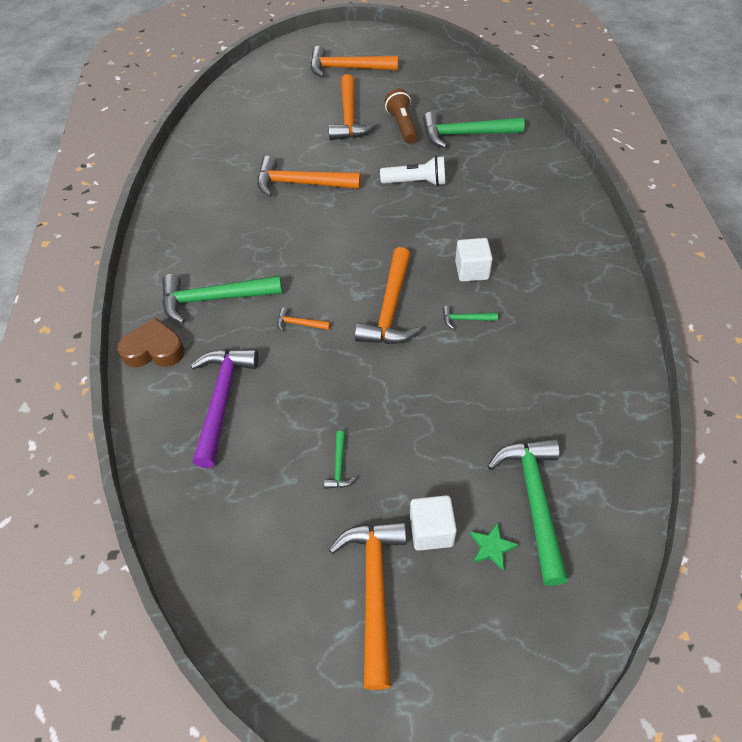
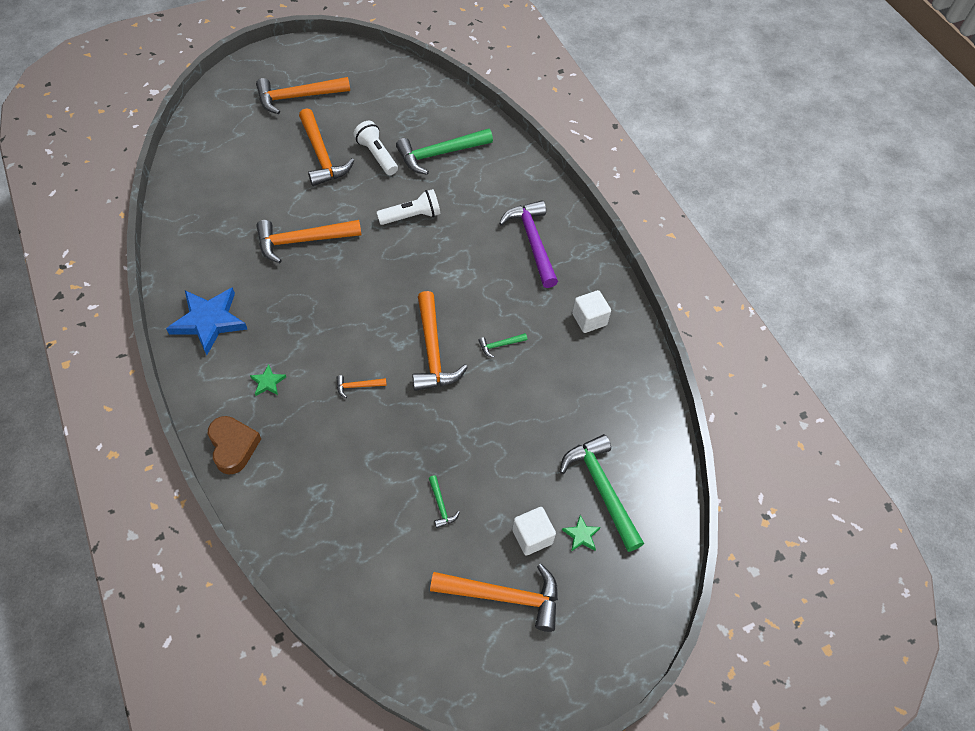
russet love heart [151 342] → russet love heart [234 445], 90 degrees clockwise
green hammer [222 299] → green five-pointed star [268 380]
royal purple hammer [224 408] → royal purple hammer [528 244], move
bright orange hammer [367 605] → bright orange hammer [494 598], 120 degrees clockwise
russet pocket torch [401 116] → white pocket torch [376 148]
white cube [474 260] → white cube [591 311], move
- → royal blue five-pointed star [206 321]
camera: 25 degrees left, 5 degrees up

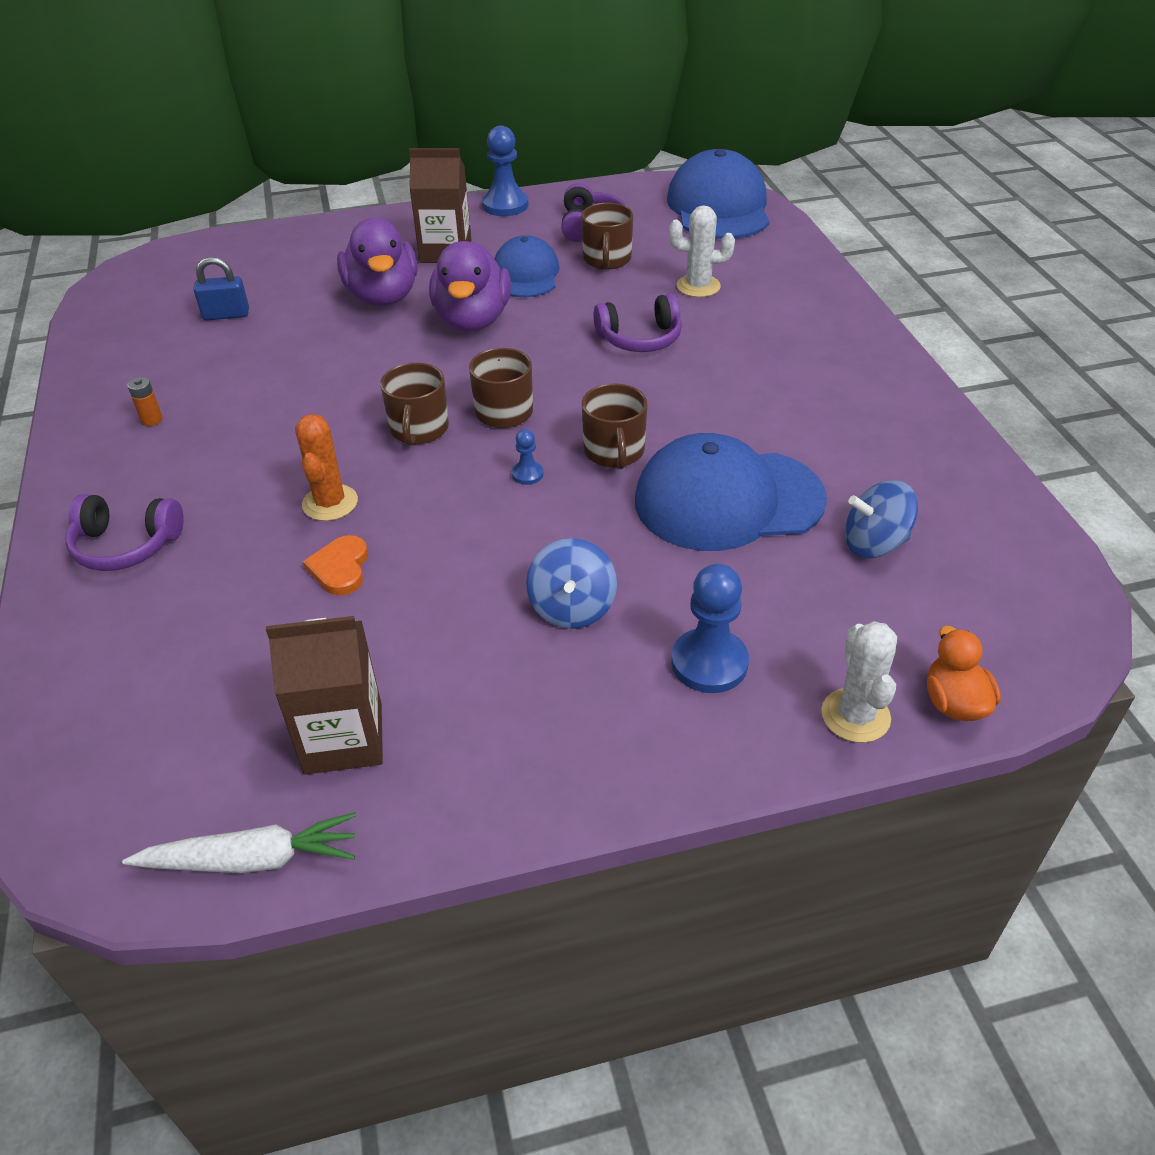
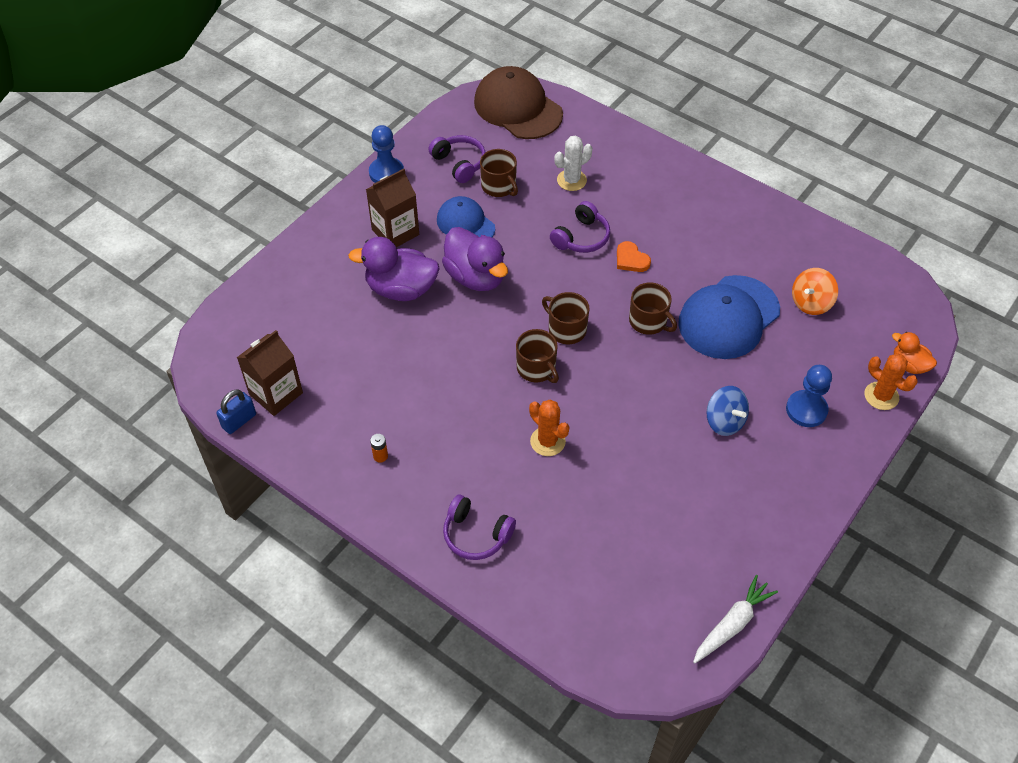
royal purple headphones [124 532] → royal purple headphones [479 527], 60 degrees clockwise
royal blue lock [221 288] → royal blue lock [236 411], move
russet juice carton [324 695] → russet juice carton [270 373], move
bright orange love heart [335 565] → bright orange love heart [634 256], move
royal purple rubber duck [377 262] → royal purple rubber duck [394 269], 150 degrees clockwise
royal blue game pawn [527 457] → -
royal blue baseball cap [718 194] → russet baseball cap [518 102]
white saguaro cactus [859 682] → bright orange saguaro cactus [891 381]
royal blue toy top [881 519] → bright orange toy top [815 291]
camera: 40 degrees left, 10 degrees up

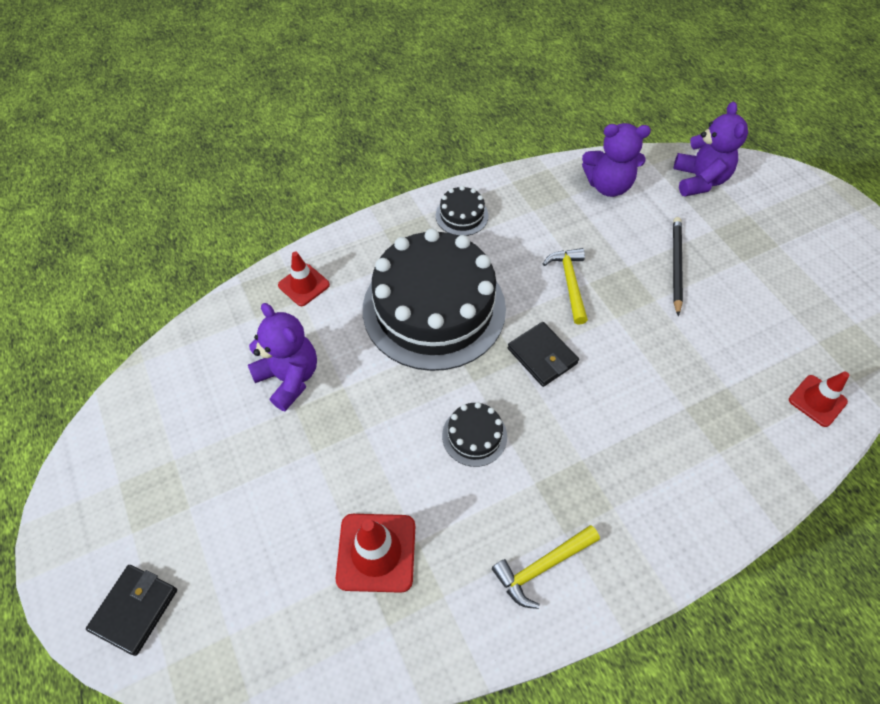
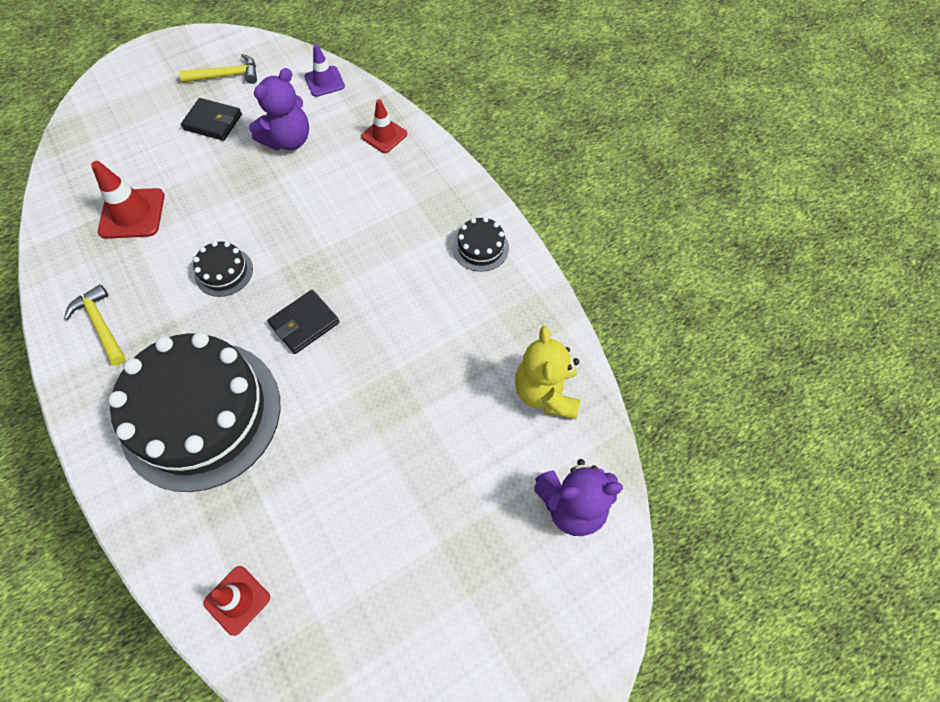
ebony wallet [131 610] → ebony wallet [211 119], move
ebony gateau [434 299] → ebony gateau [194 412], move
yellow hammer [565 286] → yellow hammer [218 69], move
royal purple teddy bear [616 160] → yellow teddy bear [547 372]
ebony pencil [678 266] → -
- → royal purple road cone [325 70]
camera: 85 degrees right, 5 degrees up

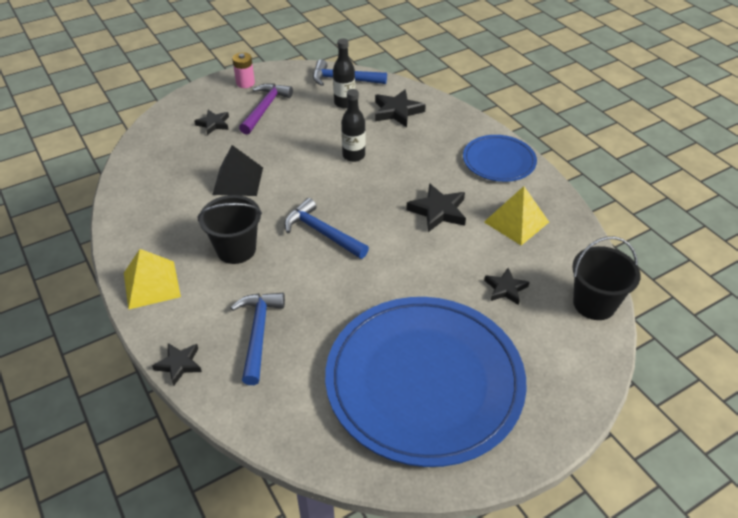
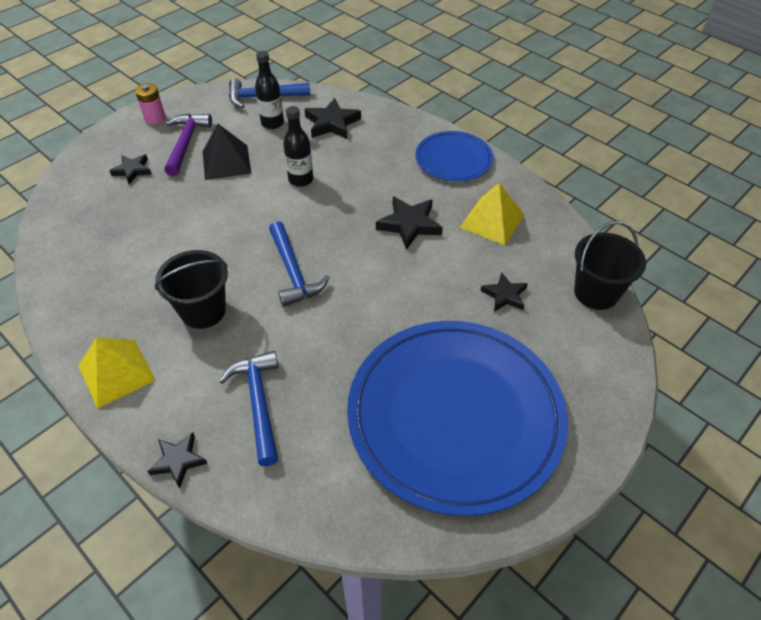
ebony solid pyramid [237 170] → ebony solid pyramid [227 152], move
royal blue hammer [326 228] → royal blue hammer [299 264], 135 degrees counterclockwise
camera: 15 degrees left, 5 degrees up

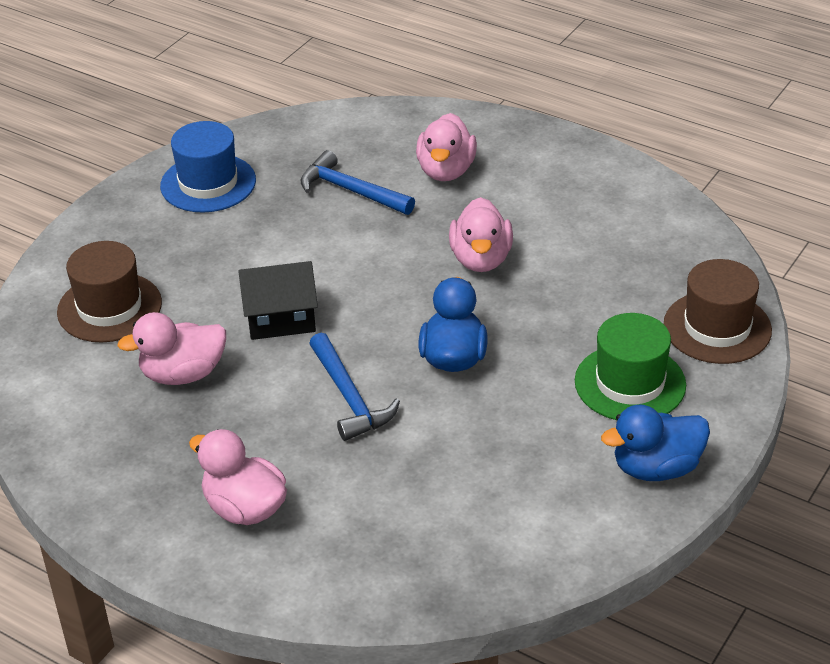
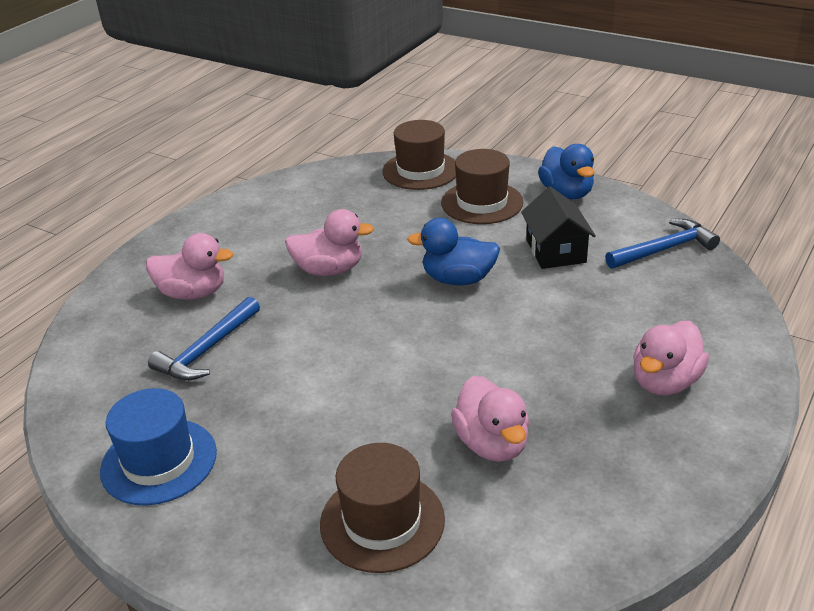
ebony toy house [278 300] → ebony toy house [558 227], move
royal blue hammer [354 387] → royal blue hammer [662 244], move
green hat [630 366] → russet hat [482 186]
camera: 90 degrees left, 5 degrees down

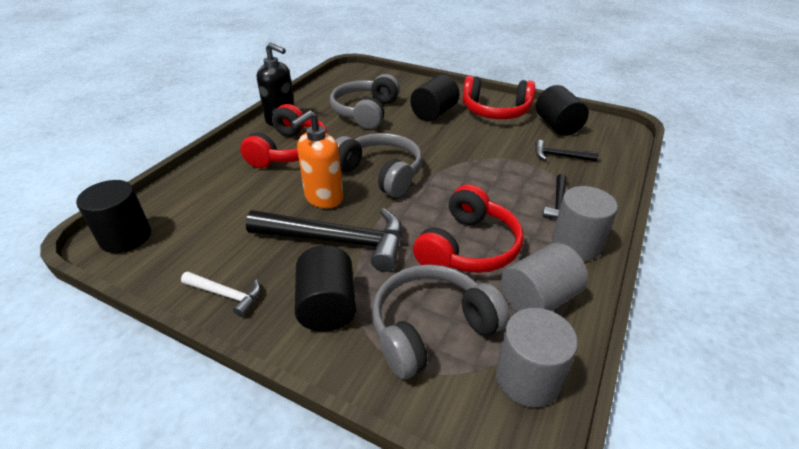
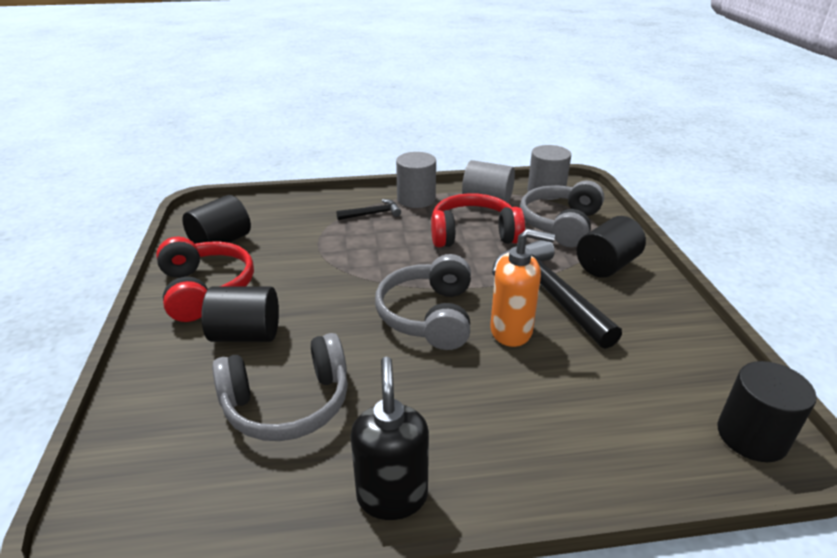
white hammer [221 294] → -
scarlet headphones [283 136] → -
grey headphones [441 321] → grey headphones [562 214], 90 degrees clockwise
ebony hammer [567 150] → -
camera: 125 degrees left, 5 degrees down

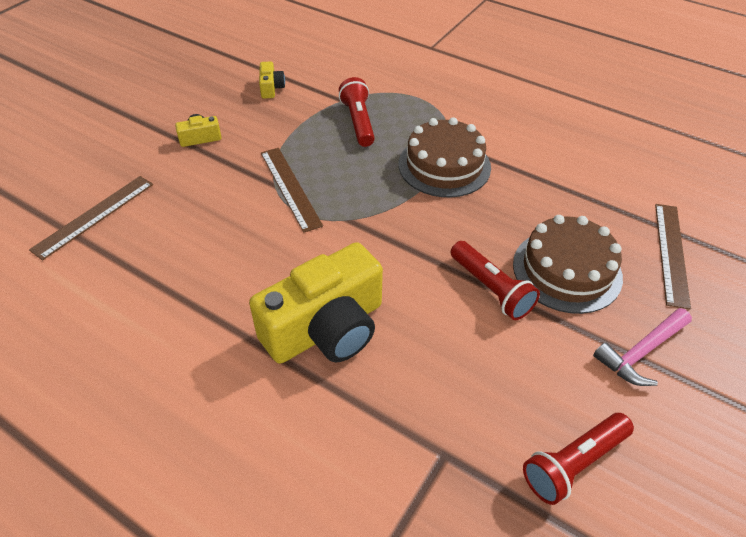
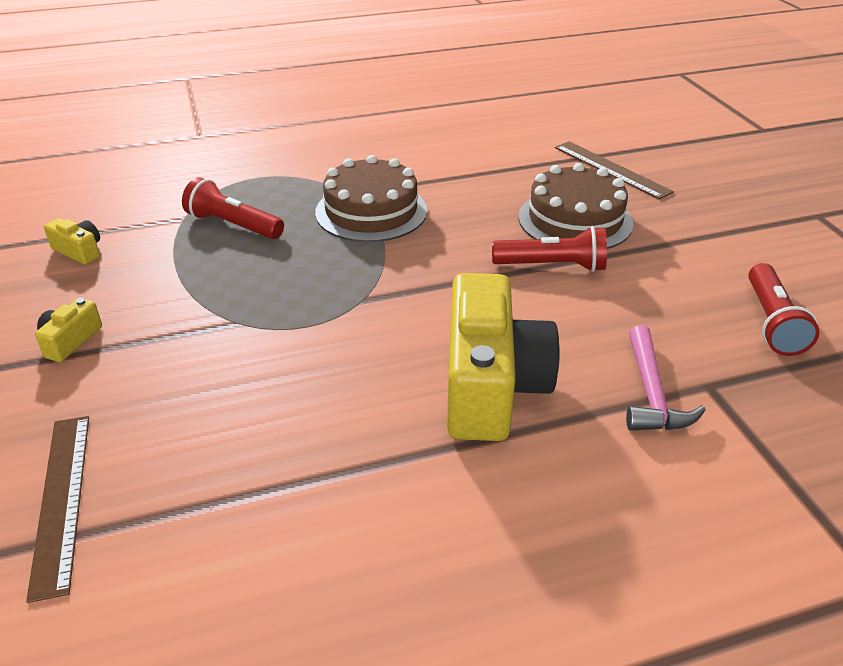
russet ruler [292 190] → -
pink hammer [642 347] → pink hammer [665 378], move
camera: 50 degrees left, 10 degrees down

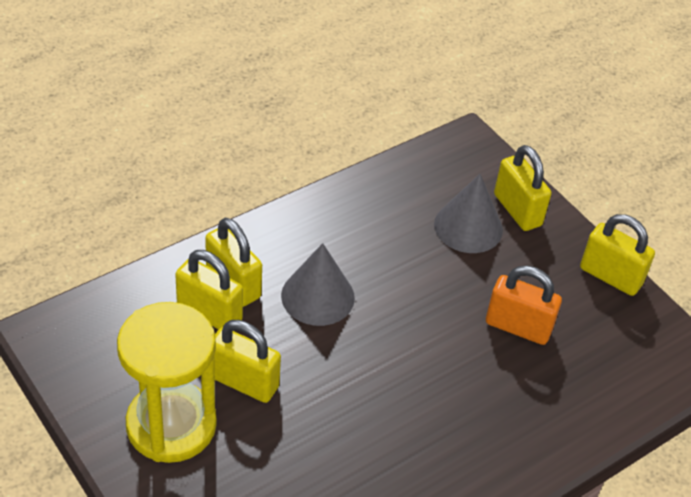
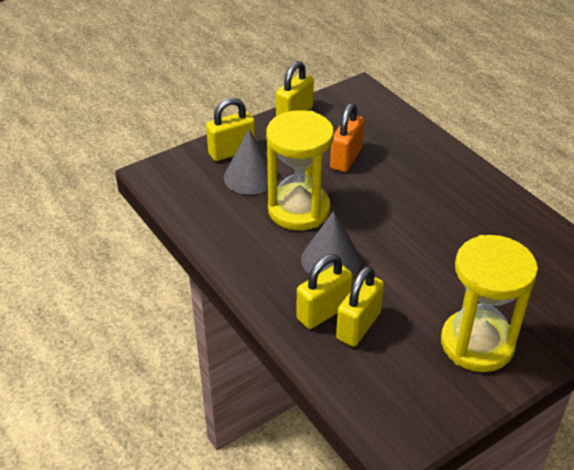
yellow lock [247 361] → -
- → yellow hourglass [300 170]
camera: 85 degrees left, 5 degrees down

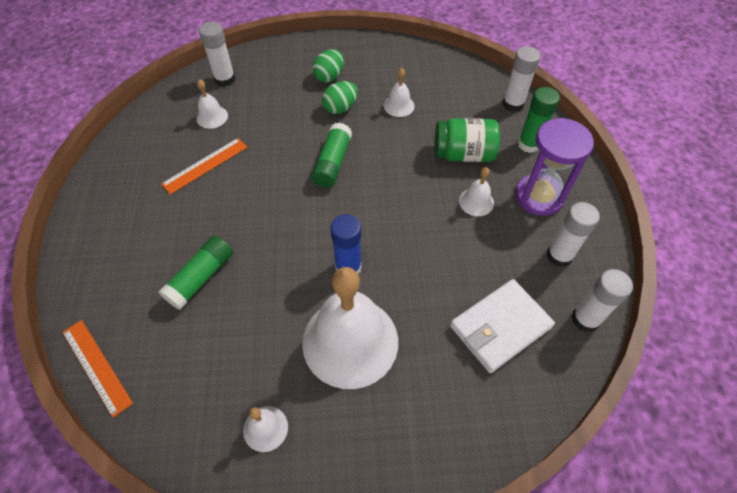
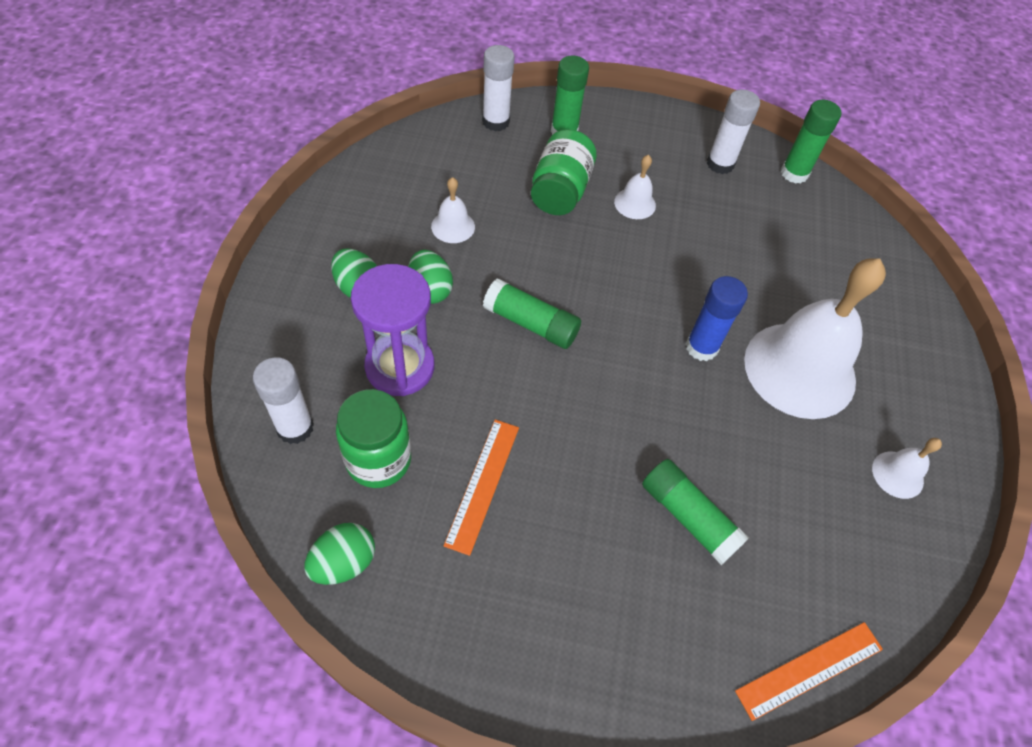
bright orange ruler [204 166] → bright orange ruler [481 487], 45 degrees clockwise
white bell [212 104] → green jam jar [373 438]
white wallet [502 326] → -
royal purple hourglass [554 167] → royal purple hourglass [392 330], move
white glue [602 300] → green glue [811 142]
- → green egg [339 554]
camera: 80 degrees left, 0 degrees up

